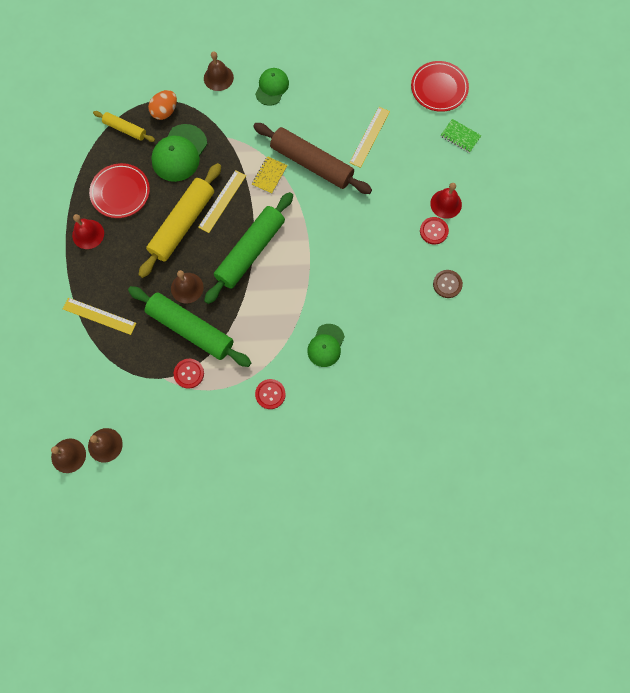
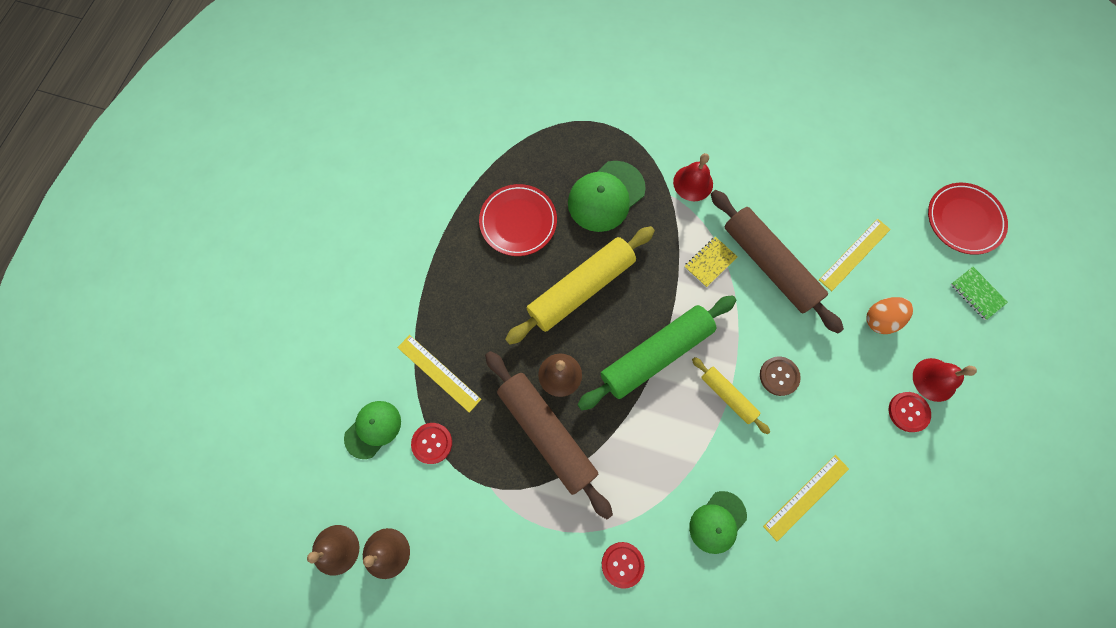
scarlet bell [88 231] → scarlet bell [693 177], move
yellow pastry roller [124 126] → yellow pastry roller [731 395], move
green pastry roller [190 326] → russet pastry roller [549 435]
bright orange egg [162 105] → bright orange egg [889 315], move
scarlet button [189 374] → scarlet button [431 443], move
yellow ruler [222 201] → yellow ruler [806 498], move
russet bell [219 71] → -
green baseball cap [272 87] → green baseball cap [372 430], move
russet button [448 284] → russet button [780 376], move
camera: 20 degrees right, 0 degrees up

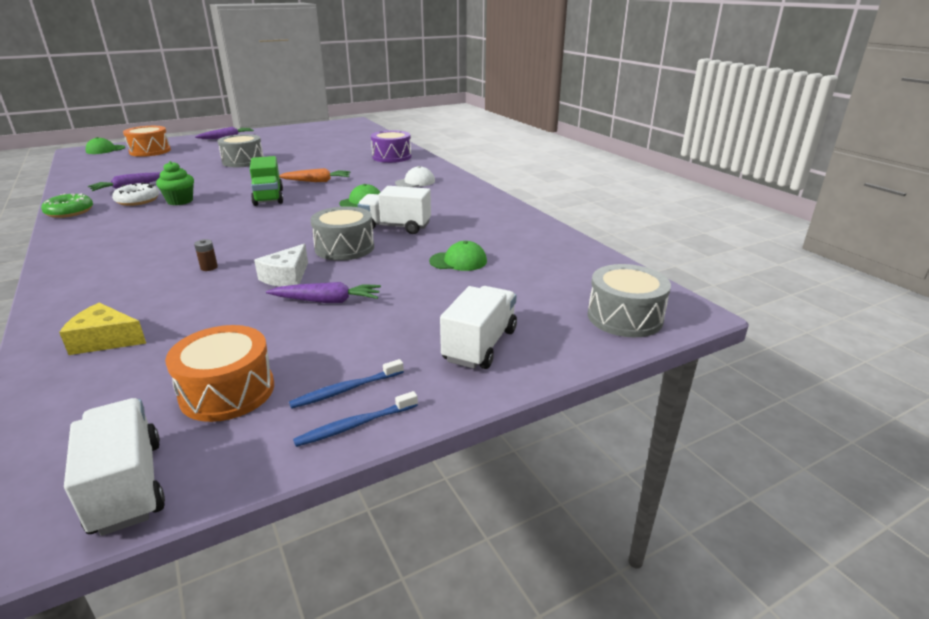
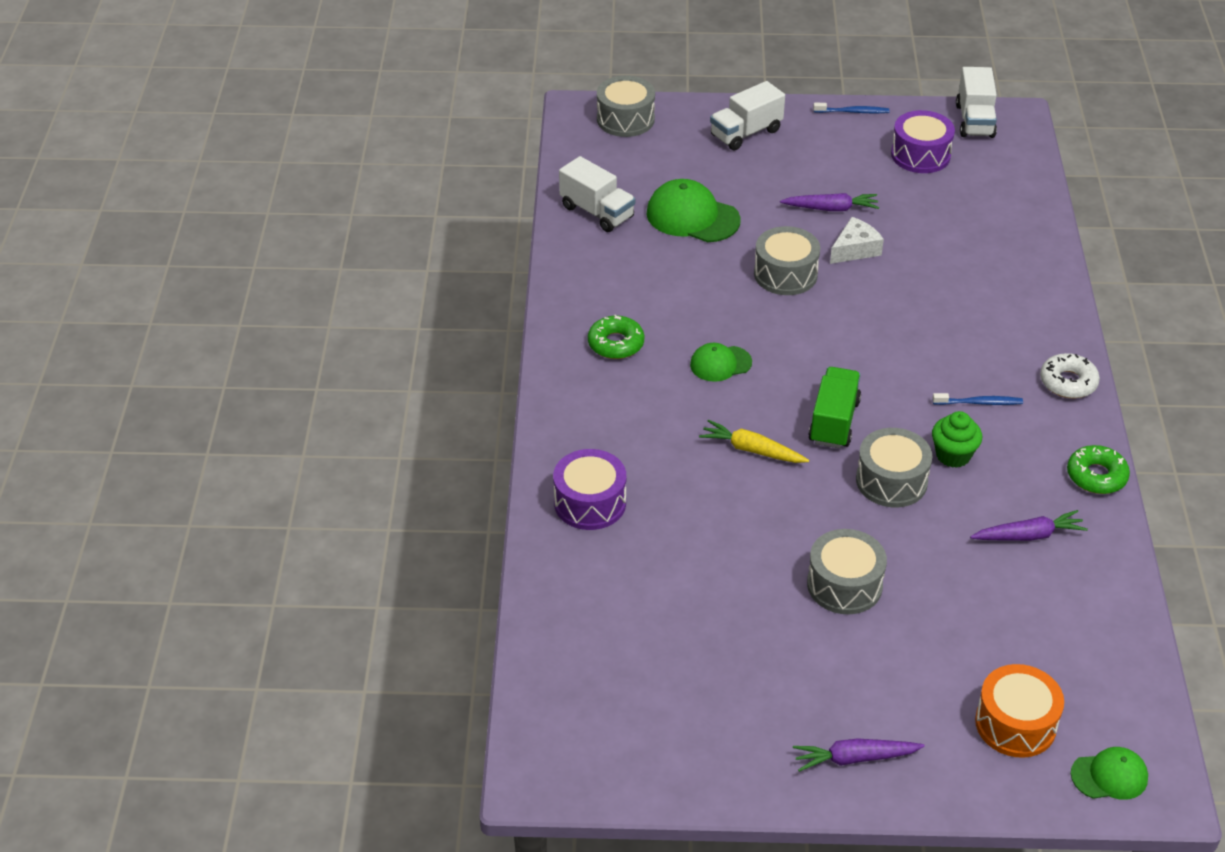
yellow piece of cheese [102 329] → -
white doughnut [135 194] → white doughnut [1070 375], move
bright orange snare drum [219 373] → royal purple snare drum [923 141]
russet AA battery [206 255] → -
royal purple carrot [323 292] → royal purple carrot [829 202], 150 degrees clockwise
bright orange carrot [314 175] → yellow carrot [754 441]
royal blue toothbrush [346 384] → royal blue toothbrush [977 399], move
white toy truck [394 210] → white toy truck [597 194], move
white baseball cap [415 176] → -
green baseball cap [458 256] → green baseball cap [693 210], x1.68
- → green doughnut [616 337]
- → grey snare drum [894 468]
camera: 150 degrees left, 15 degrees up

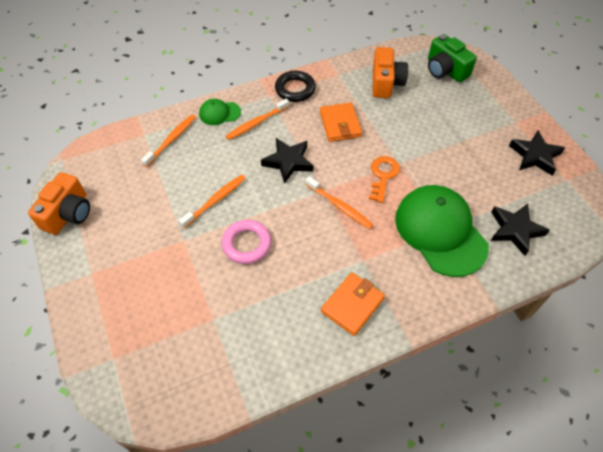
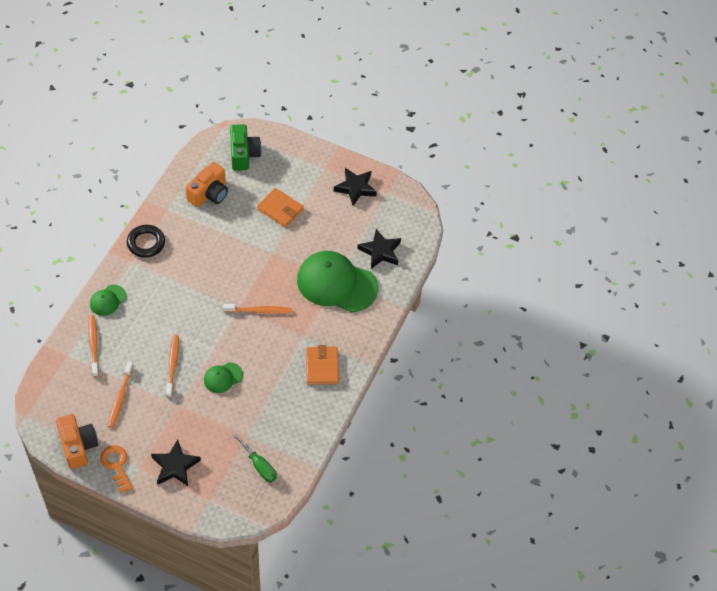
pink ring [246 242] → green baseball cap [223 377]
bright orange toothbrush [257 119] → bright orange toothbrush [120 395], move
ebony five-pointed star [287 161] → ebony five-pointed star [176 463], move
bright orange wallet [341 122] → bright orange wallet [280 208], move
bright orange latchkey [384 179] → bright orange latchkey [116 469], move
bright orange compact camera [390 72] → bright orange compact camera [206 184], 75 degrees clockwise
green compact camera [452 58] → green compact camera [245 147], 105 degrees counterclockwise
- → green screwdriver [255 457]
camera: 45 degrees left, 0 degrees up

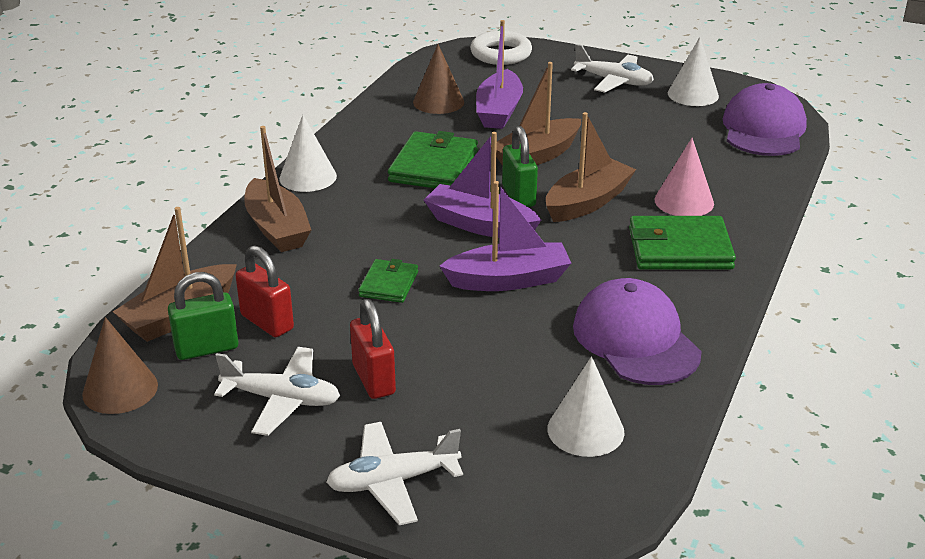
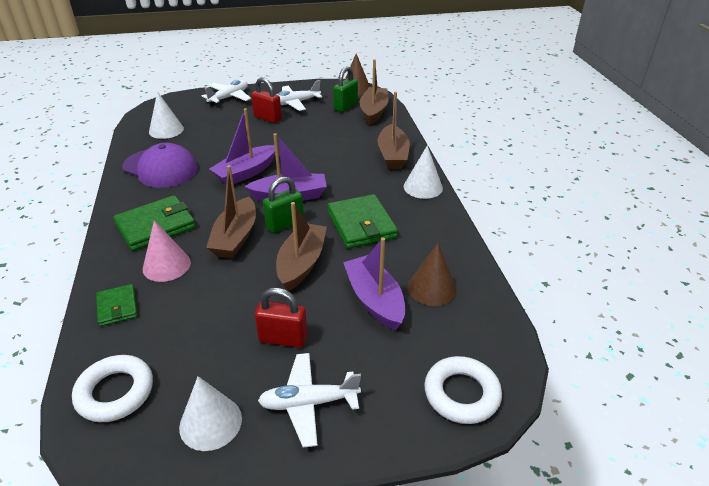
scarlet lock [265 291] → scarlet lock [281 318], move
russet toy boat [277 189] → russet toy boat [394 130], 120 degrees counterclockwise
green wallet [388 281] → green wallet [117 305], move
green lock [520 166] → green lock [283 204], 75 degrees counterclockwise
royal purple baseball cap [765 119] → white ring [112 388]
camera: 145 degrees right, 5 degrees up

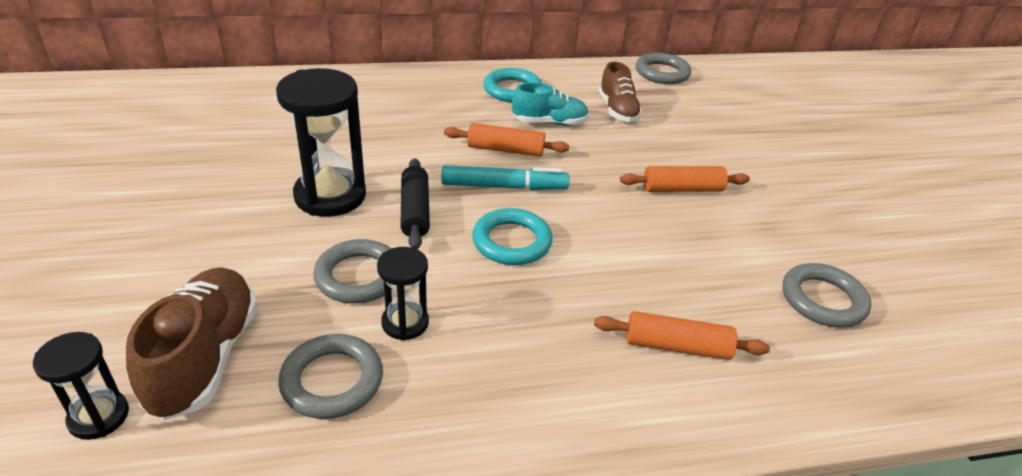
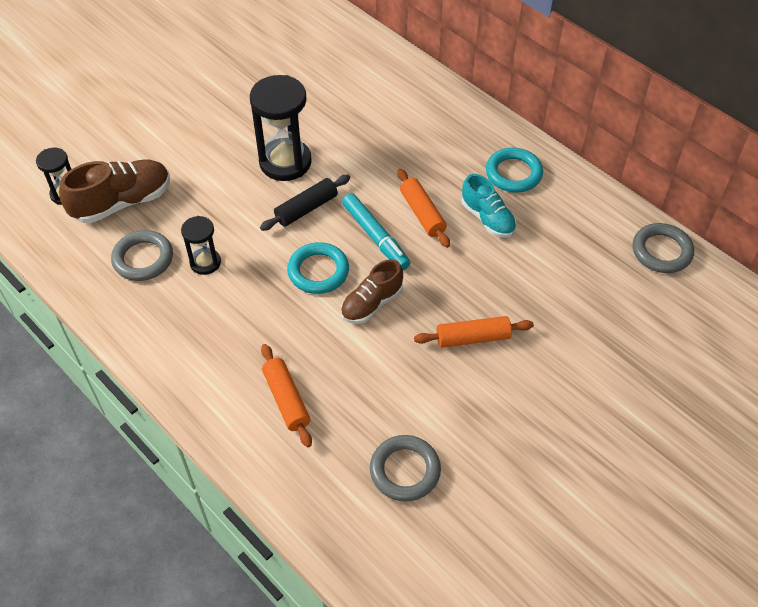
grey ring [353 271] → -
russet sneaker [620 91] → russet sneaker [372 291], move
bright orange pastry roller [685 179] → bright orange pastry roller [474 331], 60 degrees counterclockwise
camera: 60 degrees right, 15 degrees up

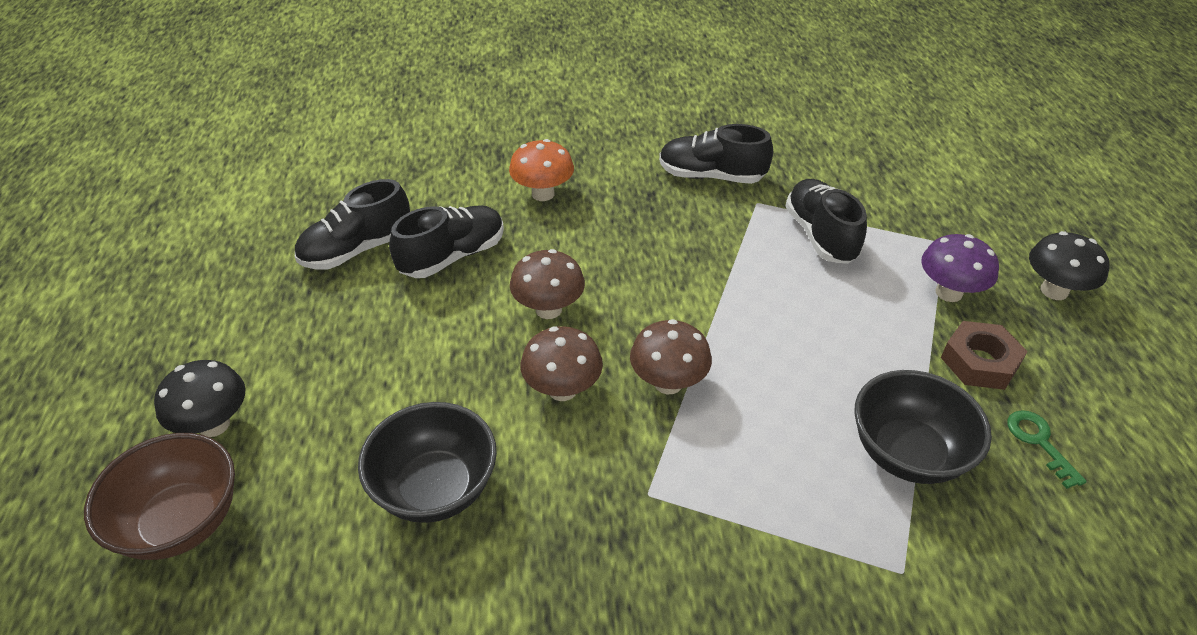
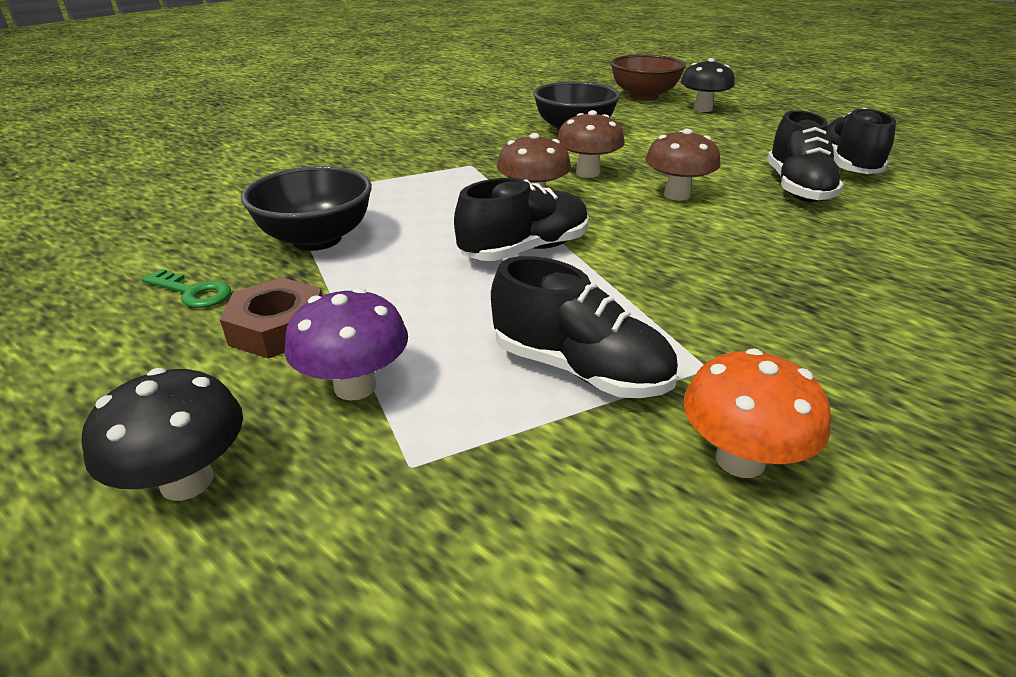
bright orange fungus [541 170] → bright orange fungus [757 413], move
ebony sneaker [716 154] → ebony sneaker [521 219], move
camera: 135 degrees right, 10 degrees down

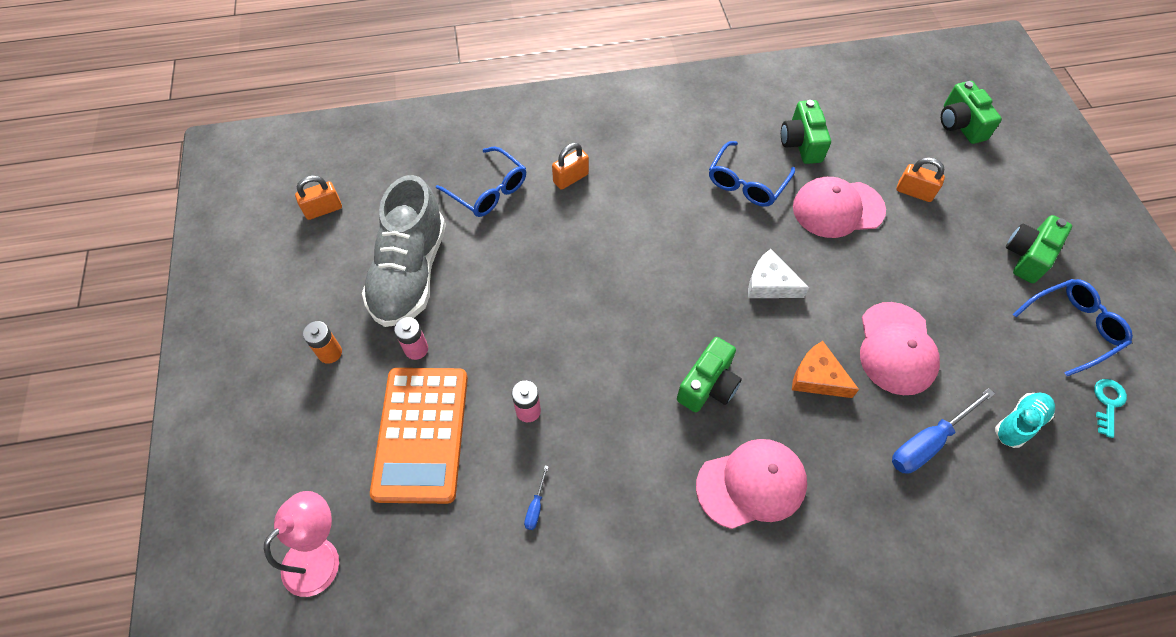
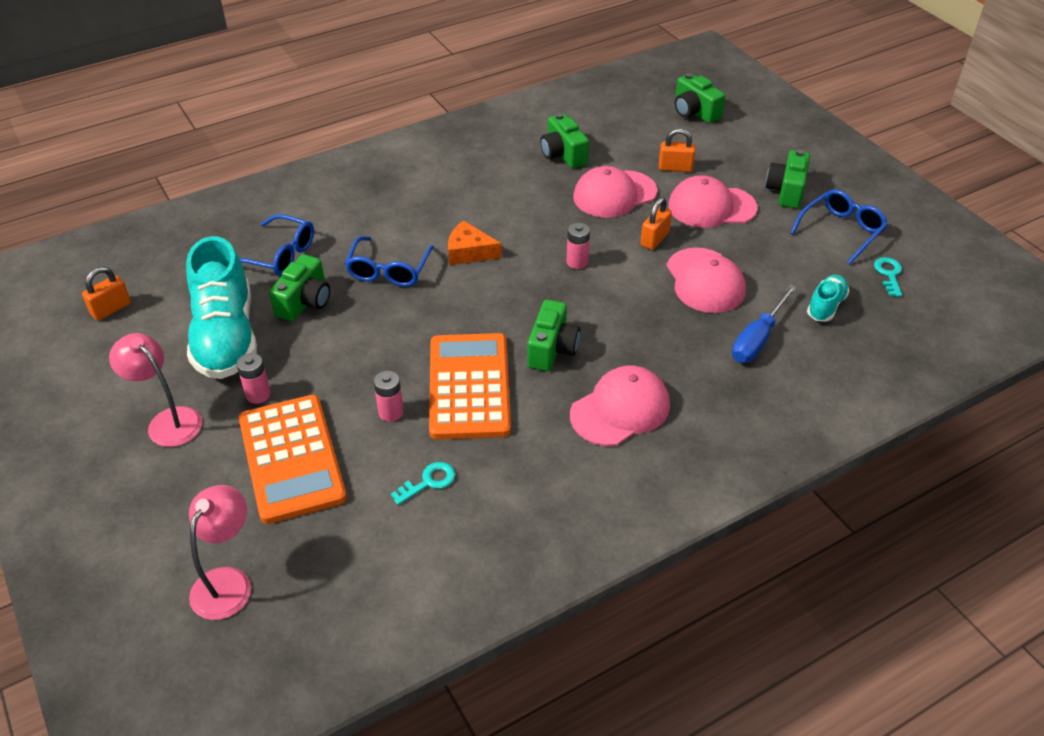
bright orange AA battery [322 342] → pink lamp [155 390]
grey sneaker [404 251] → teal sneaker [221 307]
royal blue screwdriver [536 498] → teal latchkey [423 483]
bright orange lock [570 166] → bright orange lock [656 223], move
royal blue eyeglasses [752 174] → royal blue eyeglasses [389 261], move
white piece of cheese [778 273] → pink AA battery [578 246]
bright orange piece of cheese [825 369] → bright orange piece of cheese [475 243], move
- → green compact camera [299 287]
- → bright orange adding machine [470 386]
- → pink baseball cap [712 201]
camera: 20 degrees left, 15 degrees down

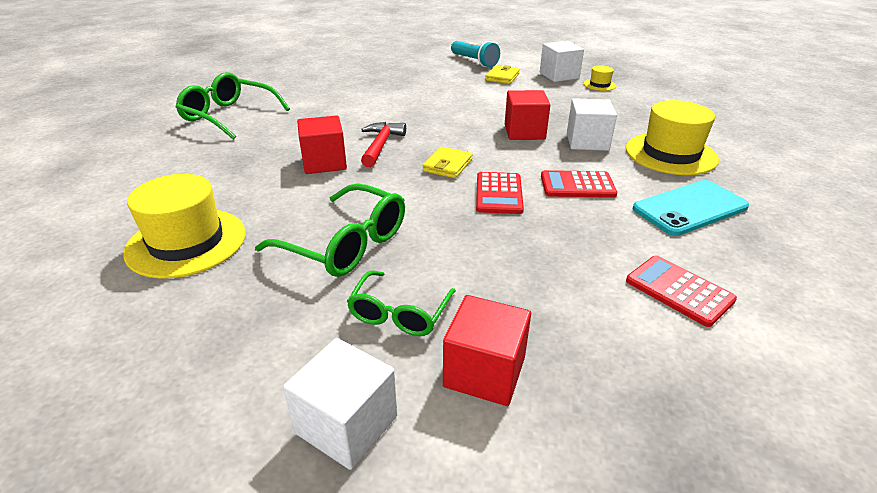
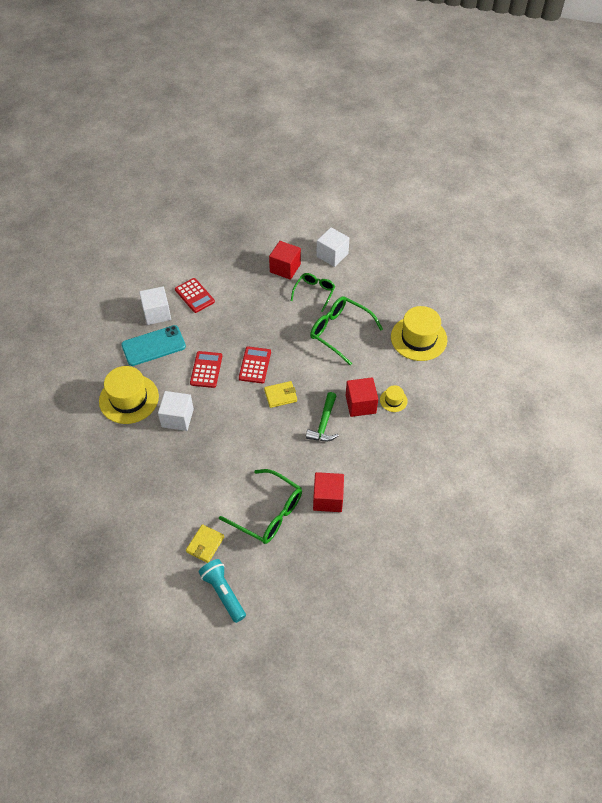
green eyeglasses [233 105] → green eyeglasses [260 506], move
scarlet hammer [383 144] → green hammer [322 416]
yellow wallet [447 162] → yellow wallet [280 394], 45 degrees clockwise
scarlet cube [527 115] → scarlet cube [328 492], move
white cube [562 61] → white cube [155 305], move
scarlet adding machine [579 184] → scarlet adding machine [206 369], 90 degrees counterclockwise
yellow hat [600 78] → yellow hat [394 398], move
camera: 175 degrees left, 20 degrees up

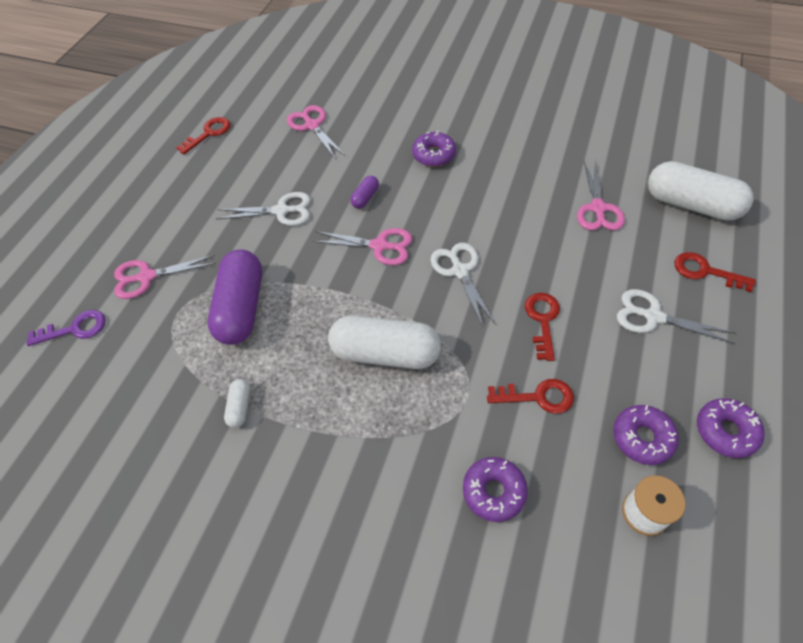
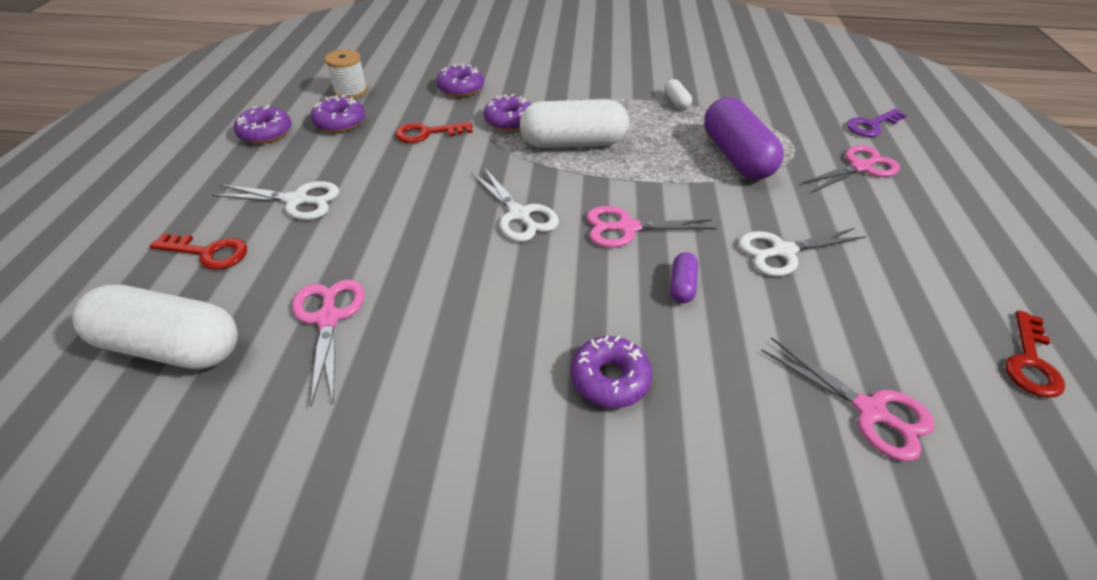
scarlet latchkey [542 327] → -
- → royal purple doughnut [507 112]
camera: 160 degrees right, 10 degrees down

